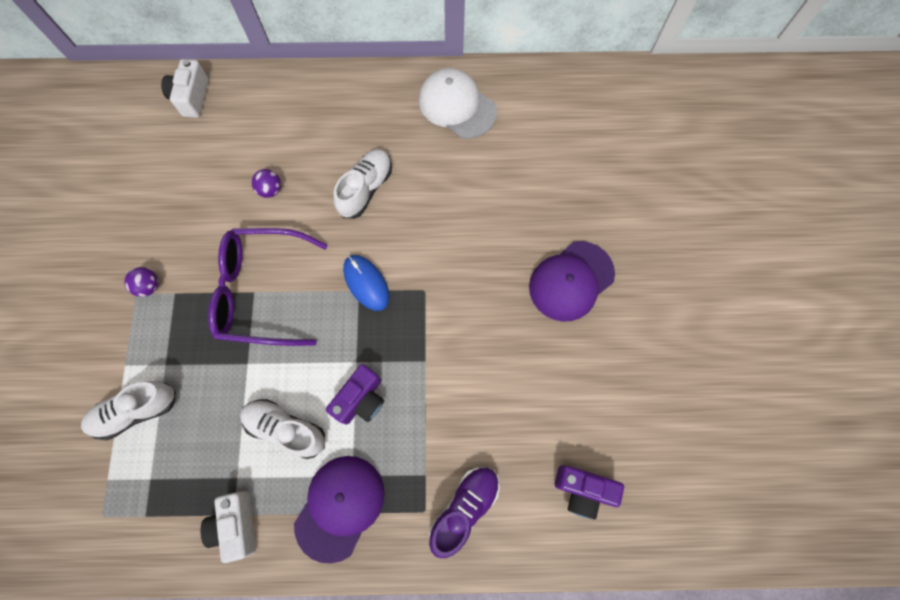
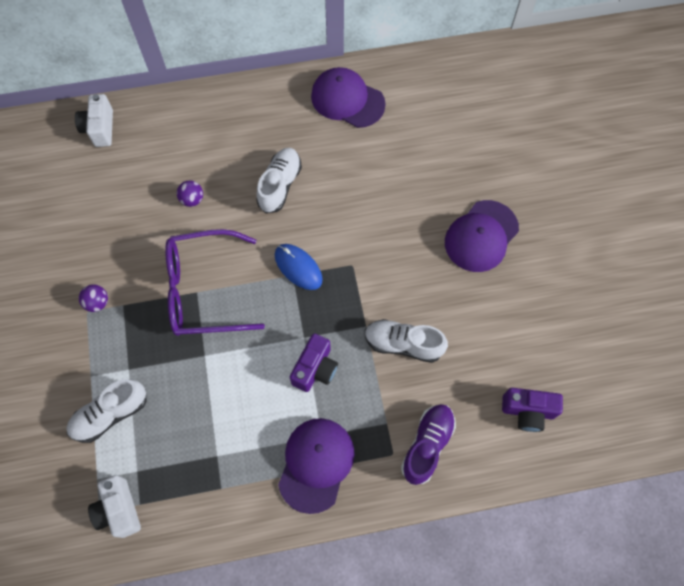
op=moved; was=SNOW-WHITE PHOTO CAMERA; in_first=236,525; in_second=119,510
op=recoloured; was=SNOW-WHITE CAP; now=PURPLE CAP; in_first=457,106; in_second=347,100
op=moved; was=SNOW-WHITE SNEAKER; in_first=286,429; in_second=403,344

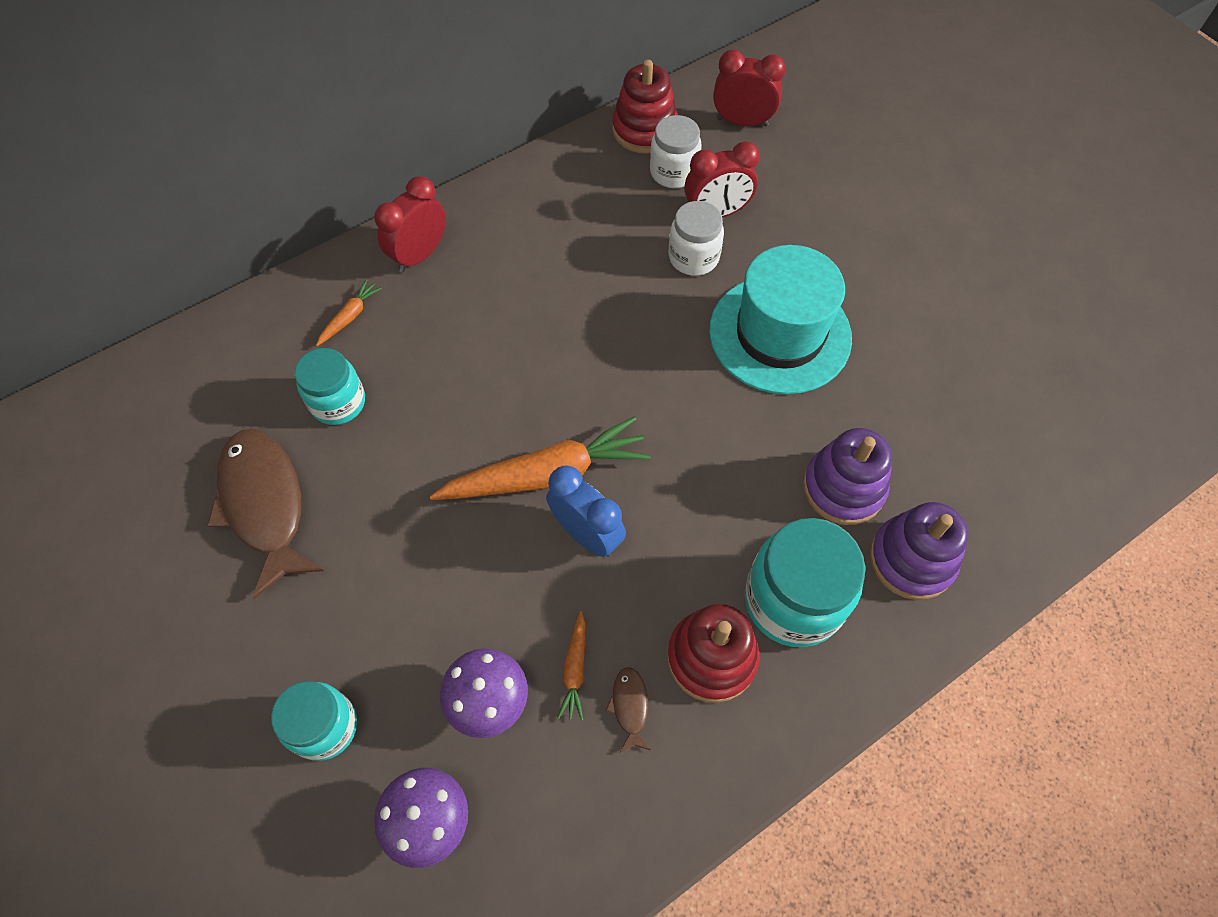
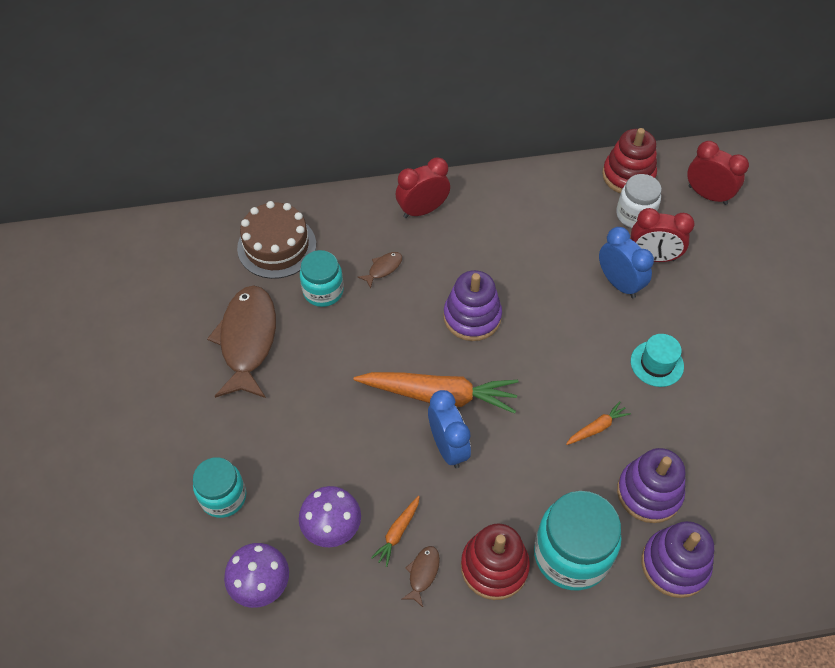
op=added; now=DARK BROWN CAKE; in_second=276,246
op=added; now=DARK BROWN FISH; in_second=383,268
op=added; now=PURPLE STACKING TOY; in_second=472,317
op=moved; was=BRIGHT ORANGE CARROT; in_first=350,317; in_second=597,428
op=replaced; was=SNOW-WHITE JAR; now=ROYAL BLUE CLOCK; in_first=693,257; in_second=619,283
op=resized; was=TURQUOISE TOP HAT; in_first=779,334; in_second=657,363; ratio=0.47

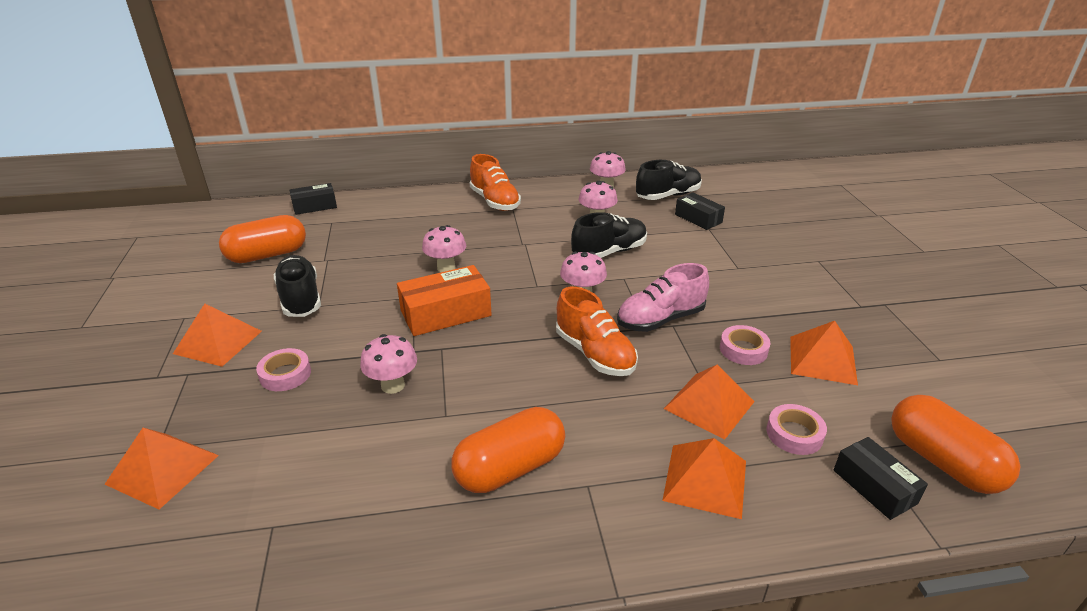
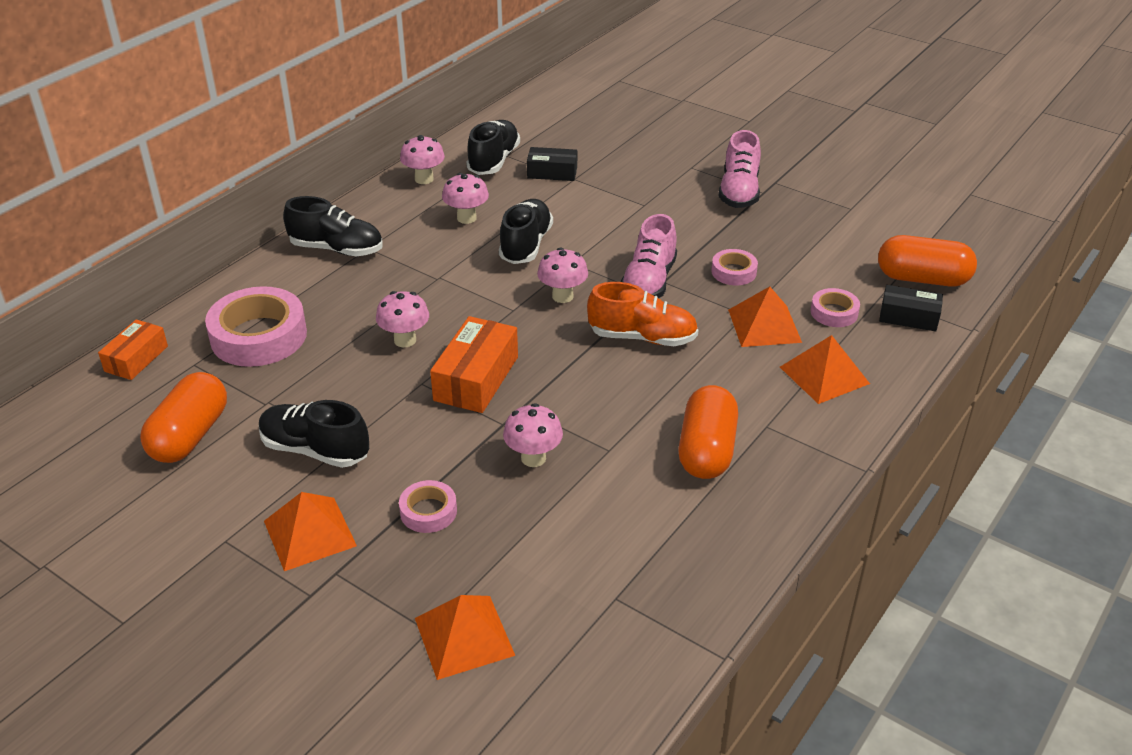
op=recoloured; was=EBONY BOX; now=BRIGHT ORANGE BOX; in_first=315,206; in_second=136,359
op=added; now=ROSY STICKY TAPE; in_second=258,336
op=recoloured; was=BRIGHT ORANGE SNEAKER; now=EBONY SNEAKER; in_first=495,201; in_second=336,249
op=added; now=ROSY SNEAKER; in_second=739,191
op=removed; was=BRIGHT ORANGE PYRAMID SHAPE; in_first=822,360

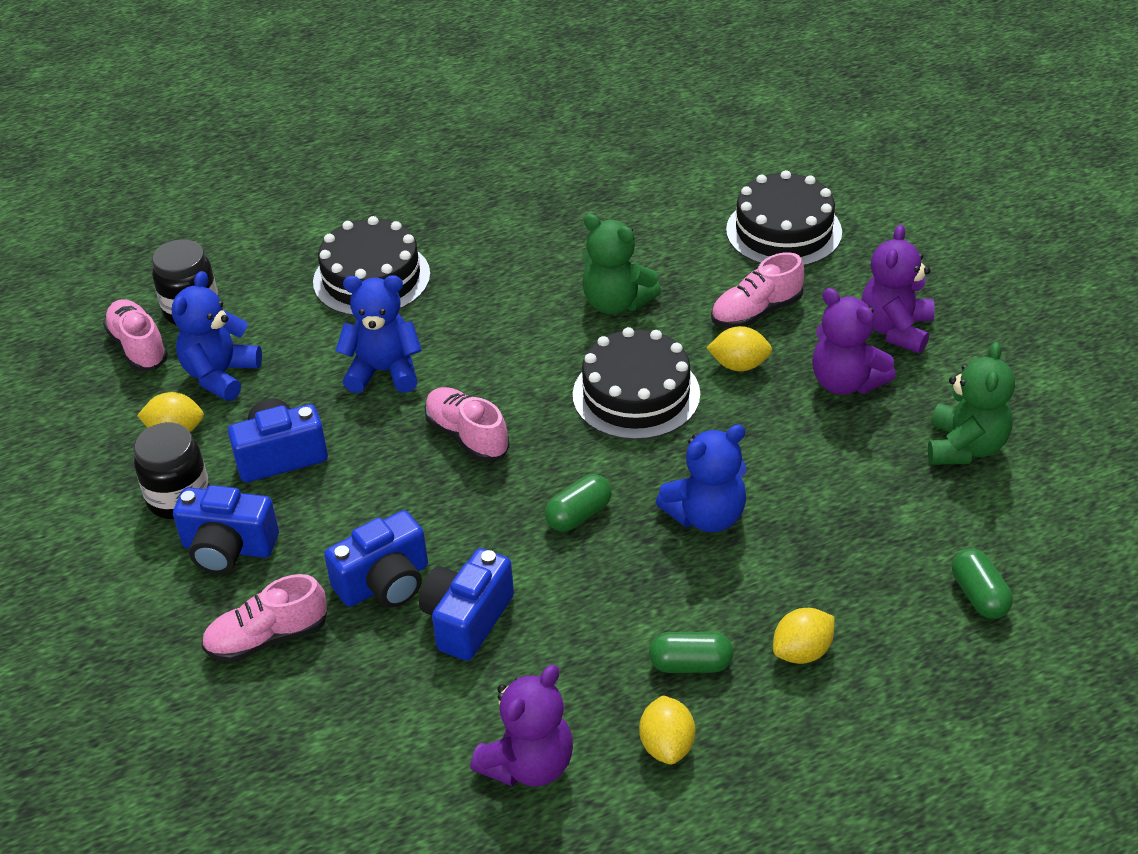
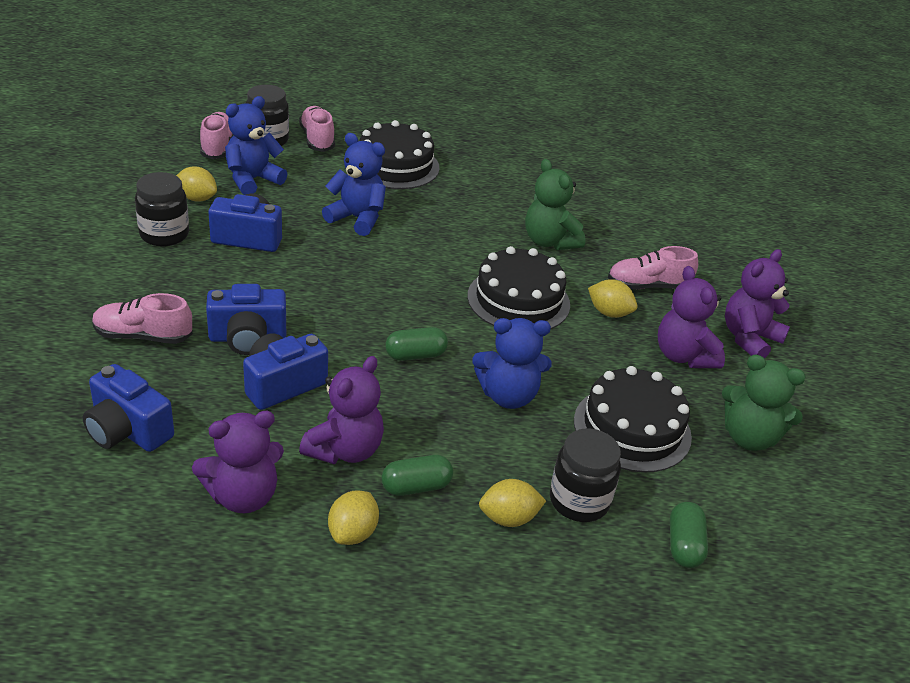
op=moved; was=ROYAL BLUE PHOTO CAMERA; in_first=228,548; in_second=128,430
op=moved; was=ROSY SNEAKER; in_first=467,436; in_second=317,139
op=added; now=PURPLE STUFFED BEAR; in_second=345,450
op=turned; was=EMERALD PILL; in_first=690,664; in_second=416,487; clockwise=-45
op=added; now=EBONY JAR; in_second=579,501
op=moved; was=EBONY CAKE; in_first=783,231; in_second=632,428
op=turned; was=EMERALD STUFFED BEAR; in_first=965,447; in_second=749,437; clockwise=75

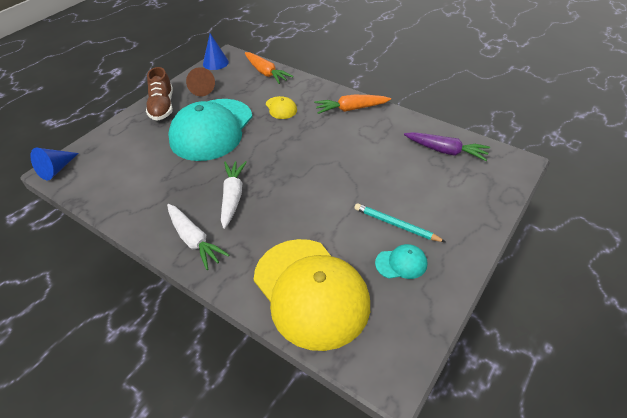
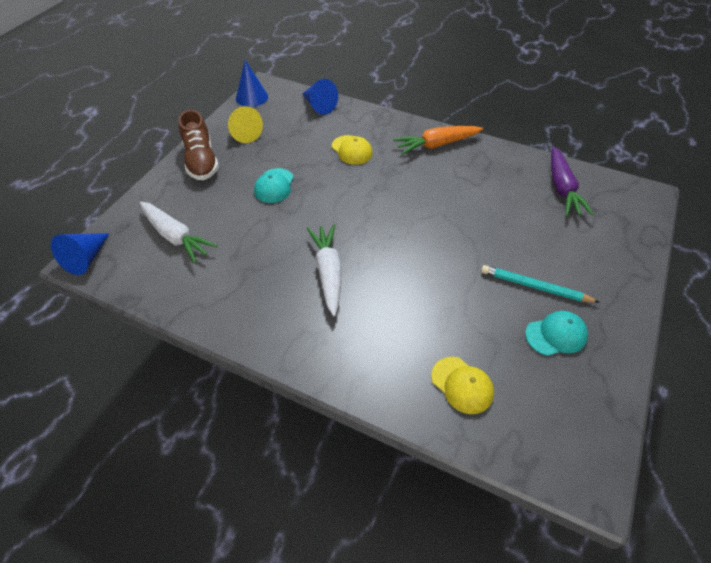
op=moved; was=SNOW-WHITE CARROT; in_first=194,240; in_second=175,236
op=recoloured; was=DARK BROWN CONE SHAPE; now=GOLDEN CONE SHAPE; in_first=201,89; in_second=244,133
op=resized; was=TURQUOISE CAP; in_first=211,129; in_second=274,186; ratio=0.41
op=replaced; was=BRIGHT ORANGE CARROT; now=ROYAL BLUE CONE SHAPE; in_first=266,73; in_second=319,106
op=resized; was=GOLDEN CAP; in_first=311,292; in_second=462,385; ratio=0.41
op=turned; was=PURPLE CARROT; in_first=445,151; in_second=562,188; clockwise=75

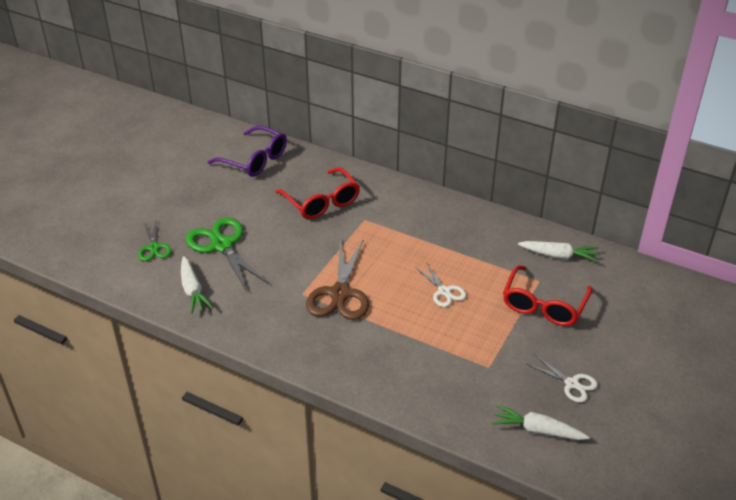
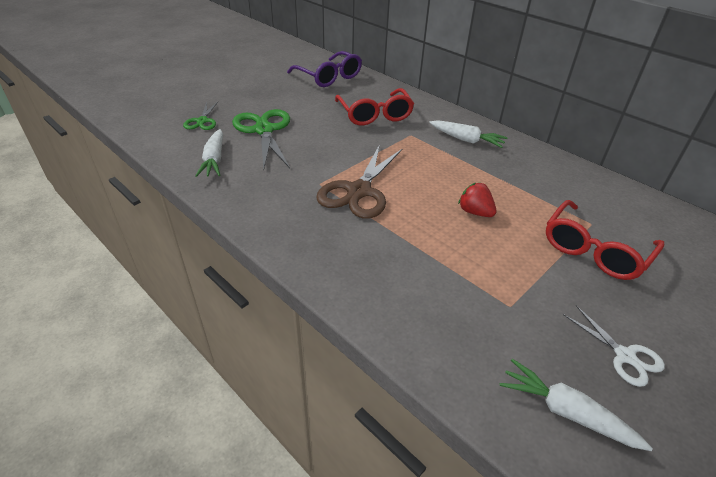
op=moved; was=SNOW-WHITE CARROT; in_first=558,256; in_second=466,140
op=replaced; was=SNOW-WHITE SHEARS; now=SCARLET STRAWBERRY; in_first=444,291; in_second=475,212

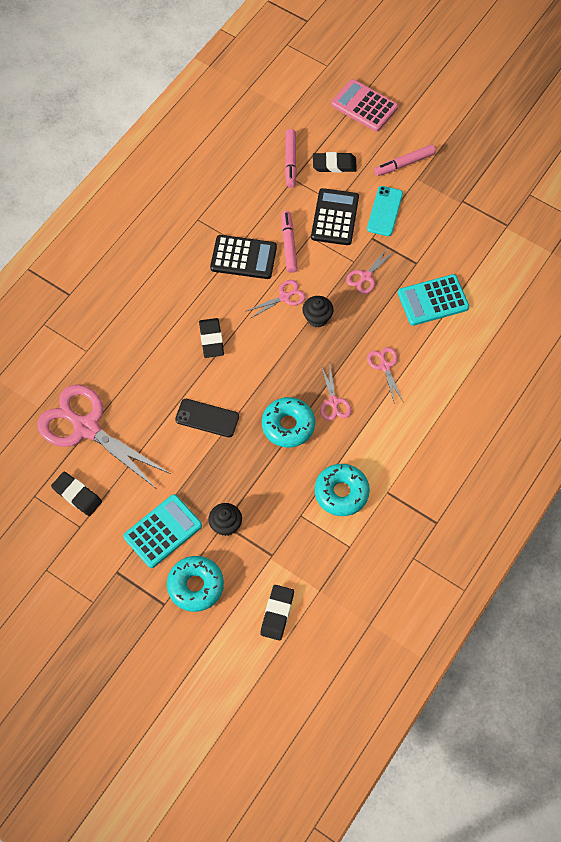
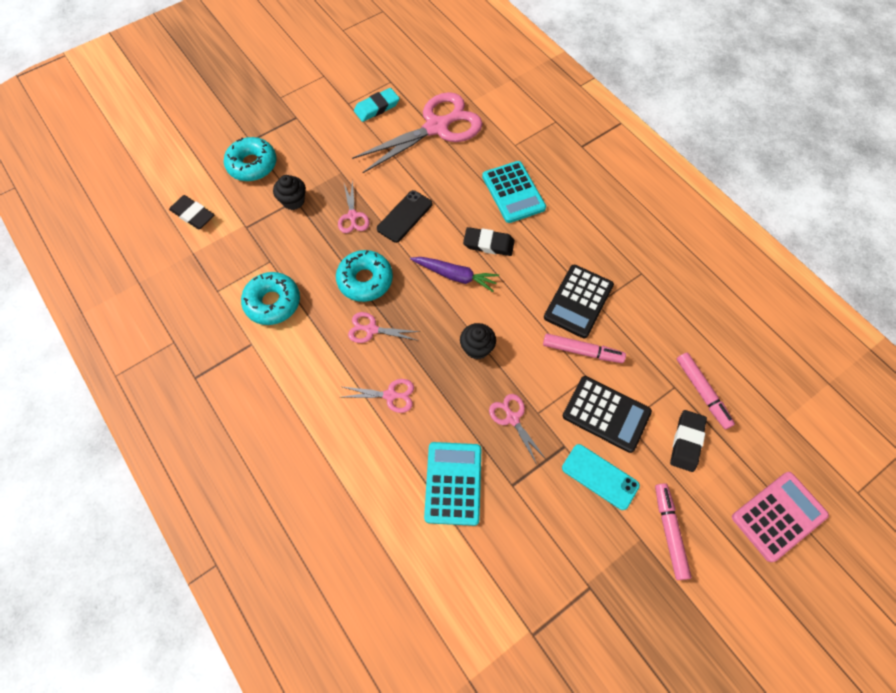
op=moved; was=ROSY SHEARS; in_first=284,297; in_second=352,216
op=recoloured; was=EBONY ERASER; now=TURQUOISE ERASER; in_first=77,495; in_second=377,107
op=added; now=PURPLE CARROT; in_second=455,276
op=moved; was=TURQUOISE POCKET CALCULATOR; in_first=163,531; in_second=513,192
op=turned; was=ROSY MARKER; in_first=290,161; in_second=702,392; clockwise=-135

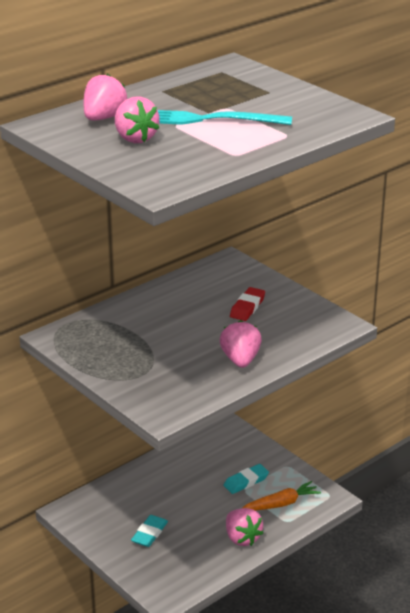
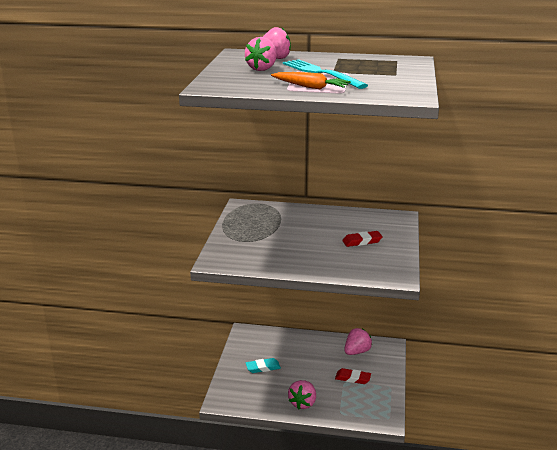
op=moved; was=BRIGHT ORANGE CARROT; in_first=281,504; in_second=310,87
op=recoloured; was=TURQUOISE ERASER; now=SCARLET ERASER; in_first=246,481; in_second=352,378
op=moved; was=ROSY STRAWBERRY; in_first=240,360; in_second=357,352

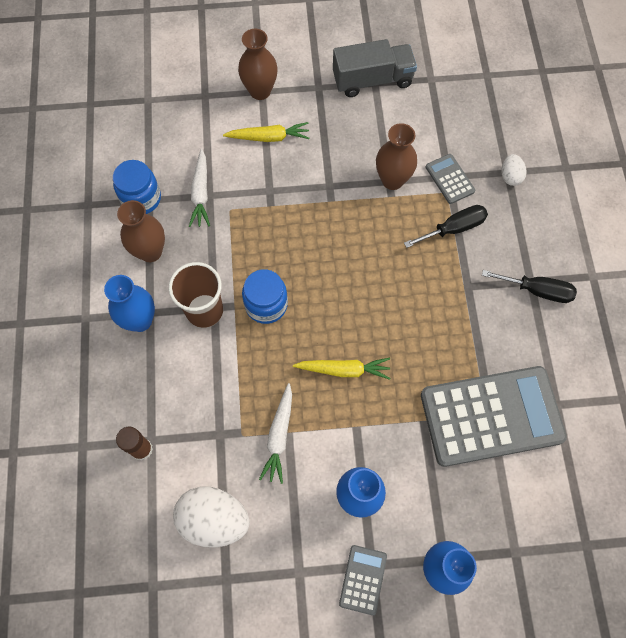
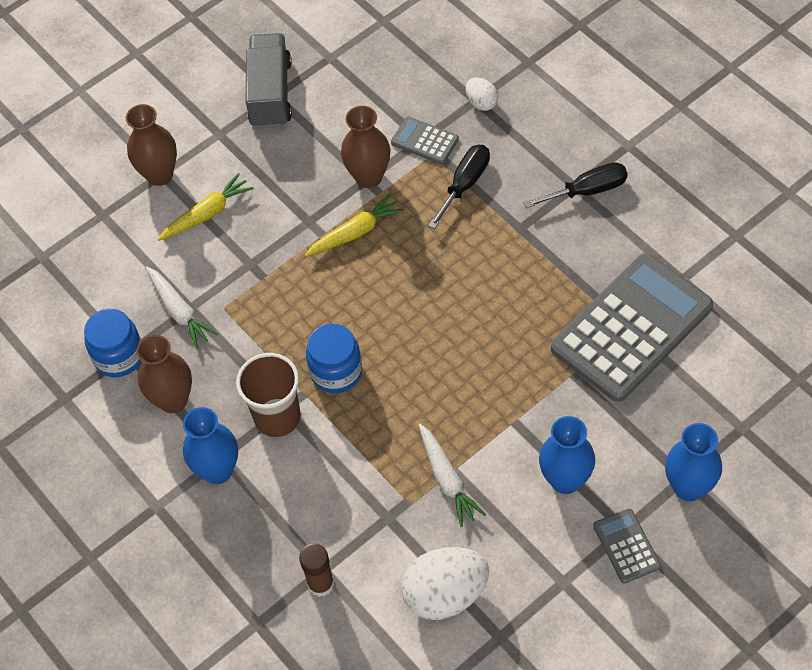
op=turned; was=ASH-GREY TRUCK; in_first=372,80; in_second=270,94; clockwise=-45
op=moved; was=GOLDEN CARROT; in_first=344,370; in_second=355,232

